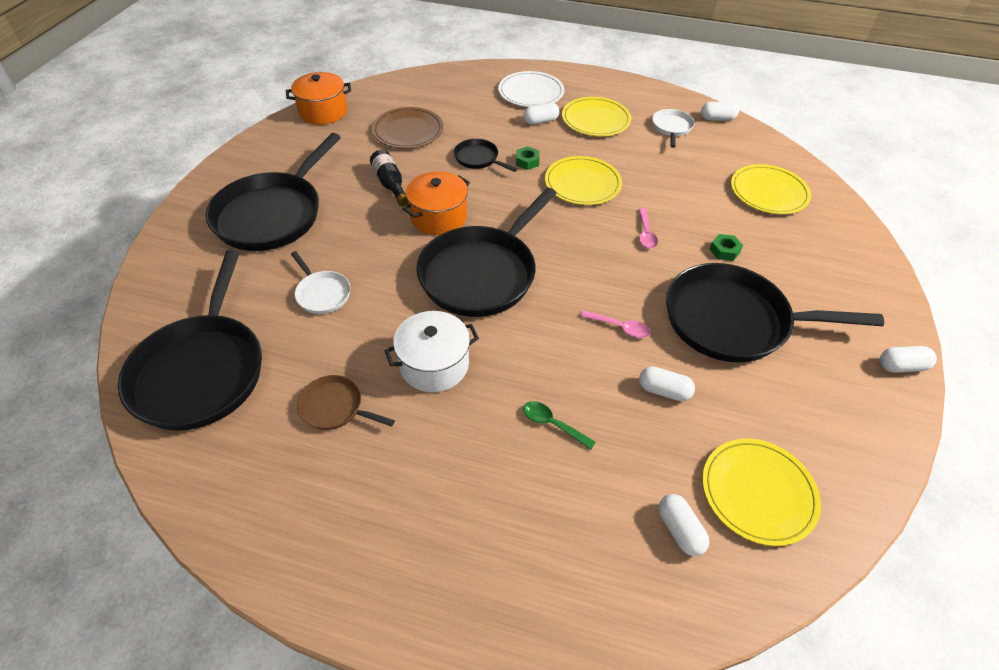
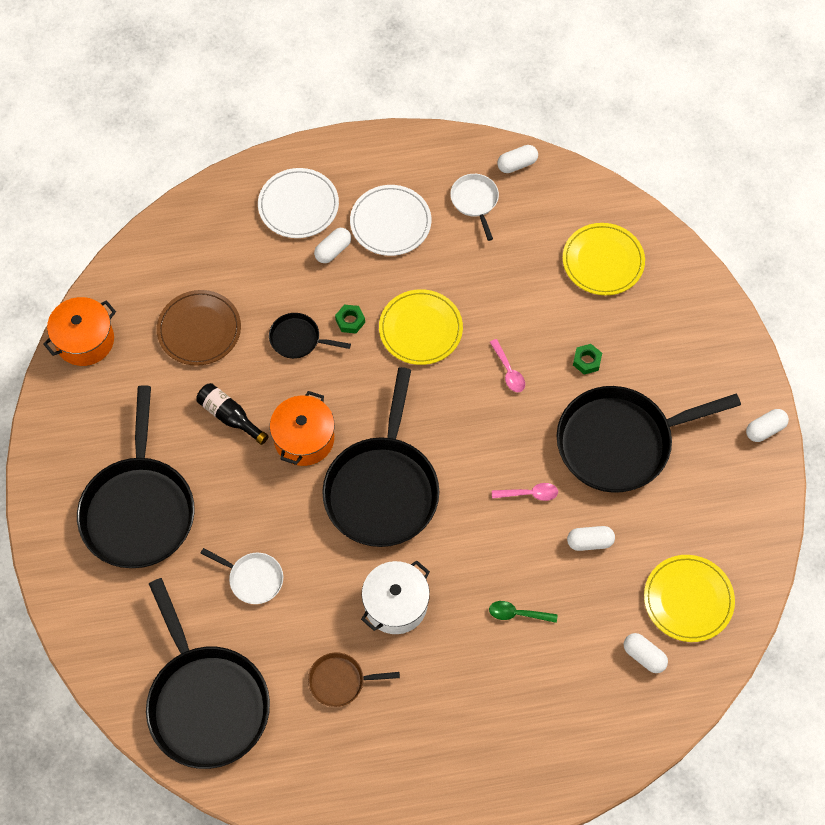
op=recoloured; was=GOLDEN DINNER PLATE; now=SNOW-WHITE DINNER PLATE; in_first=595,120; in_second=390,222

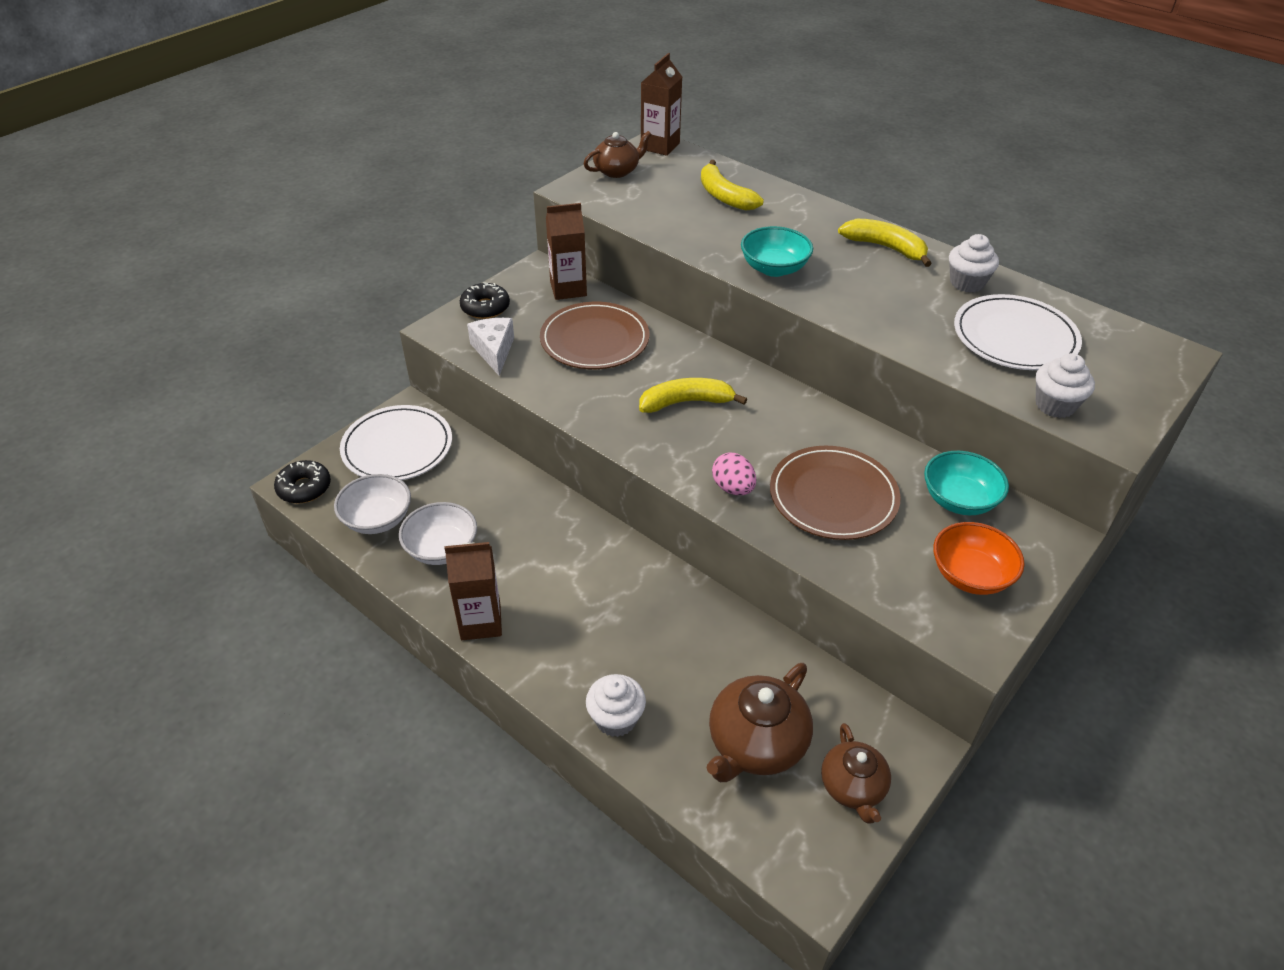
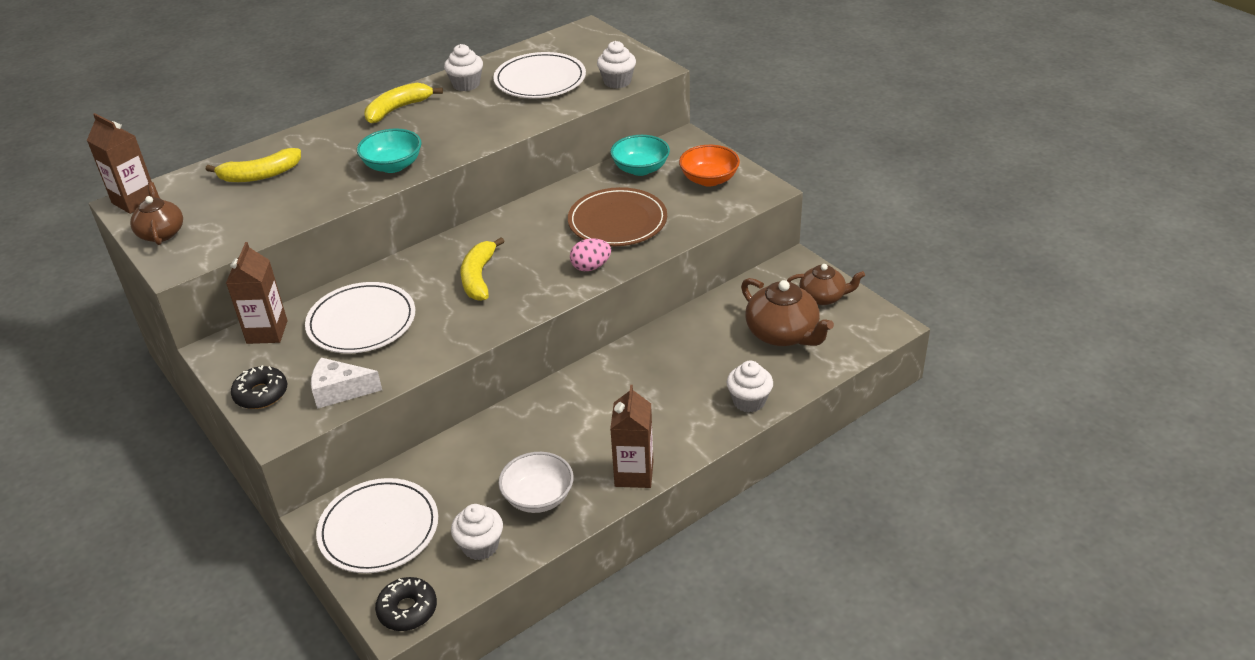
op=recoloured; was=DARK BROWN DINNER PLATE; now=SNOW-WHITE DINNER PLATE; in_first=594,340; in_second=361,322
op=replaced; was=SNOW-WHITE DEEP DISH; now=SNOW-WHITE MUFFIN; in_first=377,519; in_second=480,546

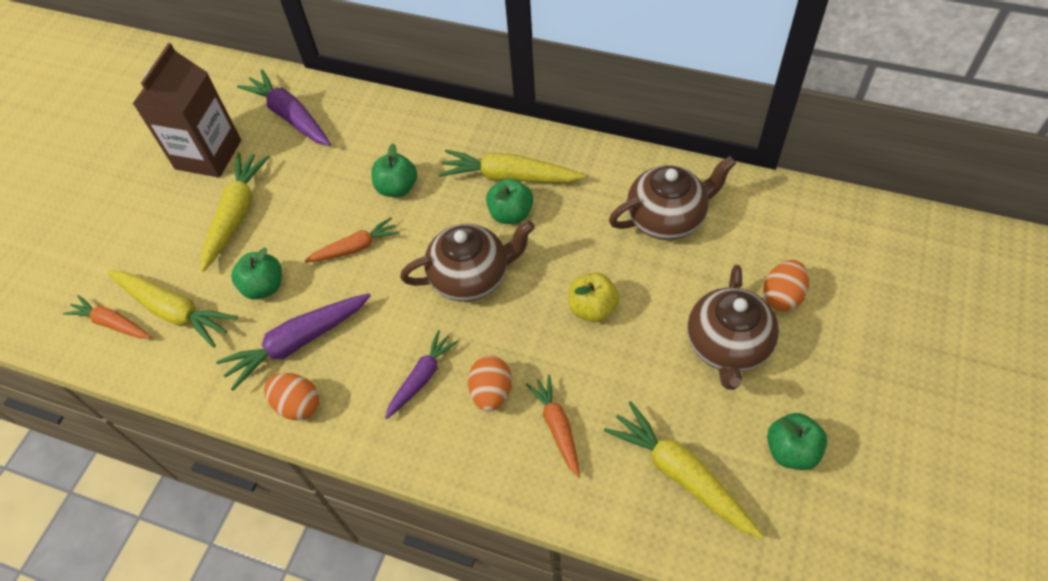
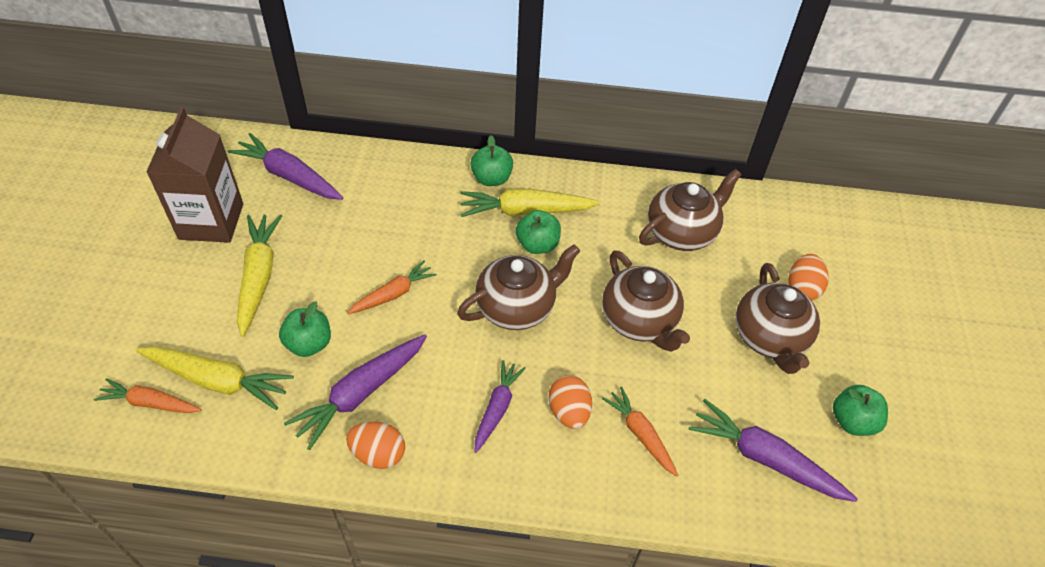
op=moved; was=EMERALD TOY APPLE; in_first=397,188; in_second=491,179
op=replaced; was=GOLDEN TOY APPLE; now=DARK BROWN TEAPOT; in_first=592,308; in_second=640,321
op=recoloured; was=GOLDEN CARROT; now=PURPLE CARROT; in_first=680,474; in_second=765,458

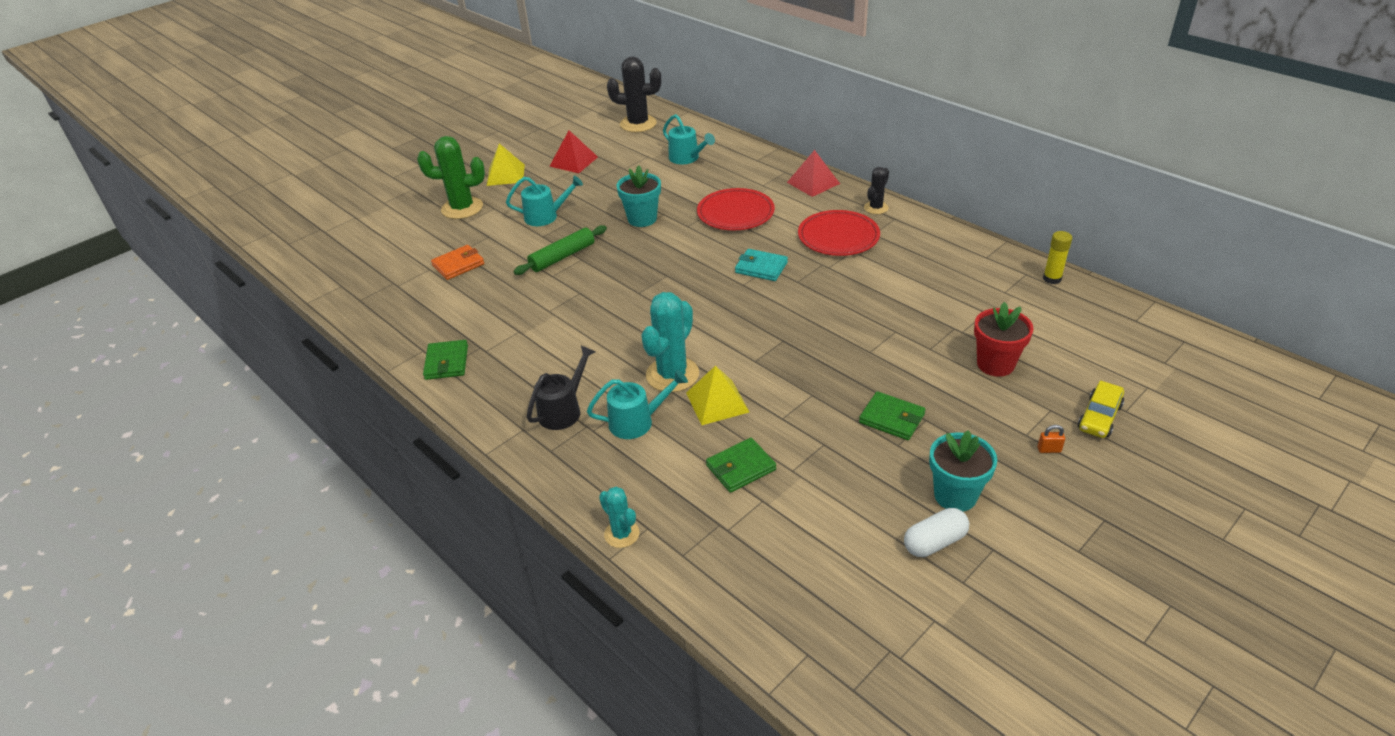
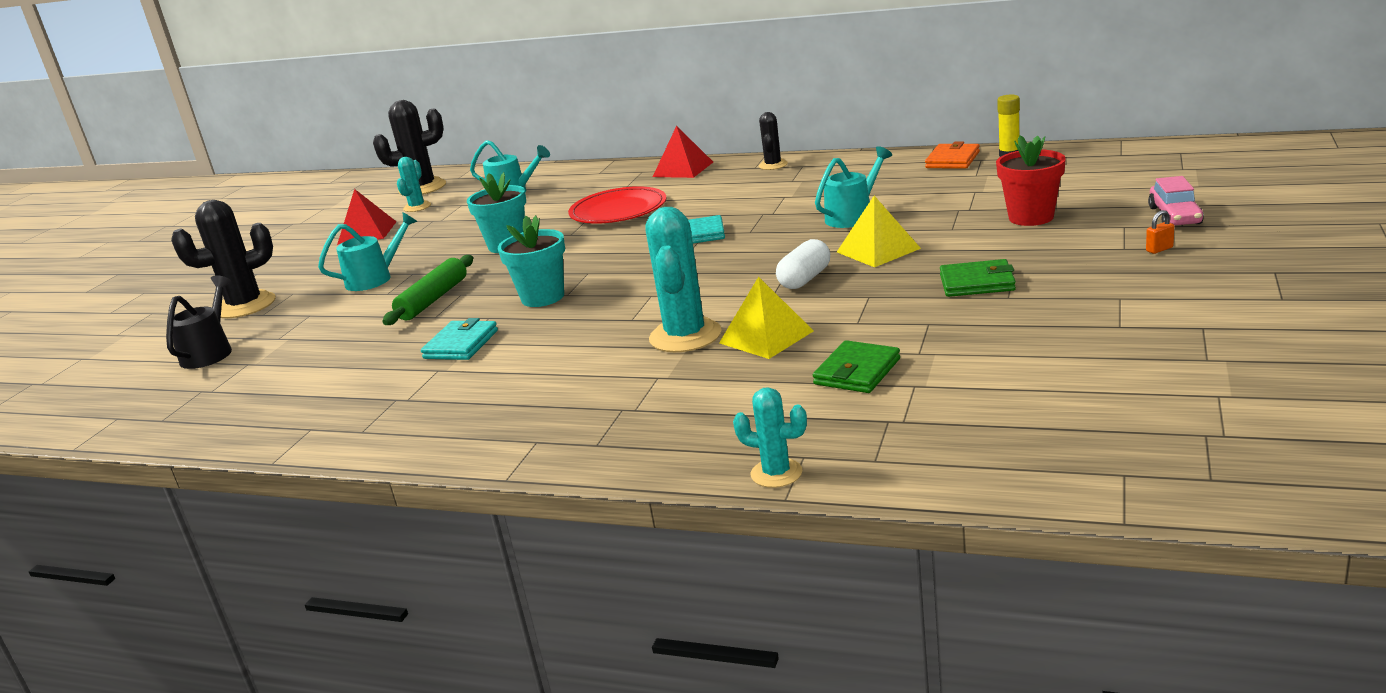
op=moved; was=EBONY WATERING POT; in_first=564,410; in_second=210,352
op=recoloured; was=EMERALD PRICKLY PLANT; now=EBONY PRICKLY PLANT; in_first=462,208; in_second=245,306
op=added; now=TURQUOISE PRICKLY PLANT; in_second=417,207
op=added; now=TURQUOISE WALLET; in_second=461,344
op=moved; was=TURQUOISE FLOWER POT; in_first=955,495; in_second=543,297
op=moved; was=SNOW-WHITE PILL; in_first=934,542; in_second=805,279
op=moved; was=TURQUOISE WATERING POT; in_first=637,421; in_second=853,216
op=moved; was=GOLDEN PYRAMID SHAPE; in_first=506,175; in_second=878,250
op=moved; was=BRIGHT ORANGE WALLET; in_first=458,265; in_second=952,160
op=recoloured; was=GOLDEN CAR; now=ROSY CAR; in_first=1099,417; in_second=1174,216
op=removed; was=EMERALD WALLET; in_first=447,362
op=removed; was=SCARLET DINNER PLATE; in_first=838,236

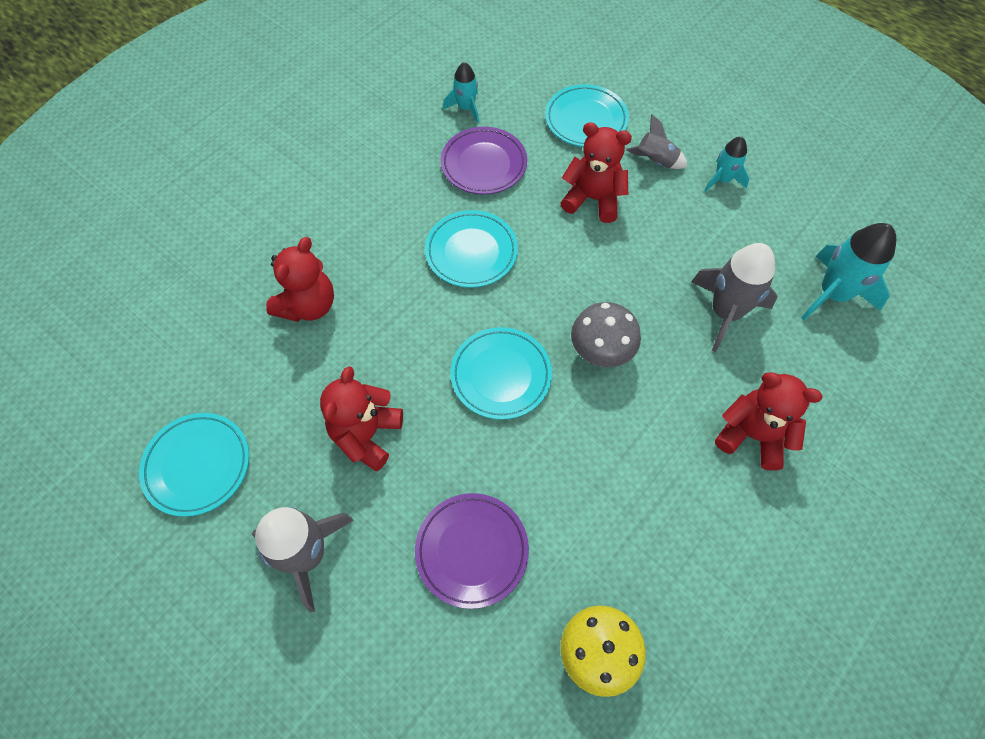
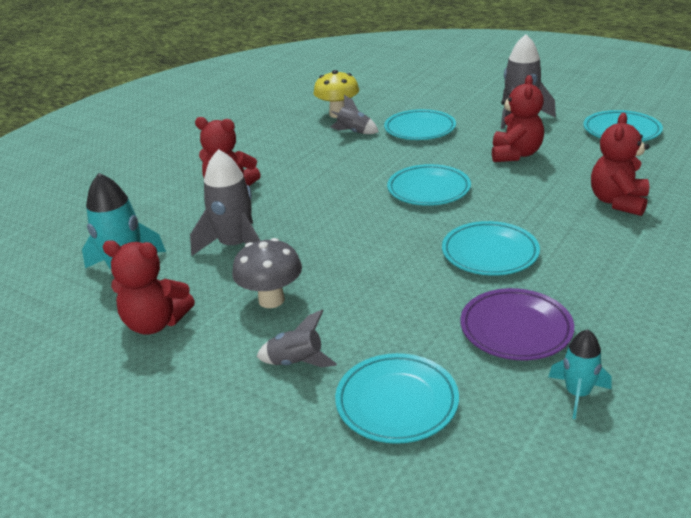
op=moved; was=SCARLET STUFFED BEAR; in_first=593,199; in_second=155,323
op=moved; was=ASH-GREY MUSHROOM; in_first=600,353; in_second=271,300
op=added; now=ASH-GREY ROCKET; in_second=354,132
op=recoloured; was=PURPLE DINNER PLATE; now=TURQUOISE DINNER PLATE; in_first=472,550; in_second=420,129
op=removed; was=TURQUOISE ROCKET; in_first=722,180

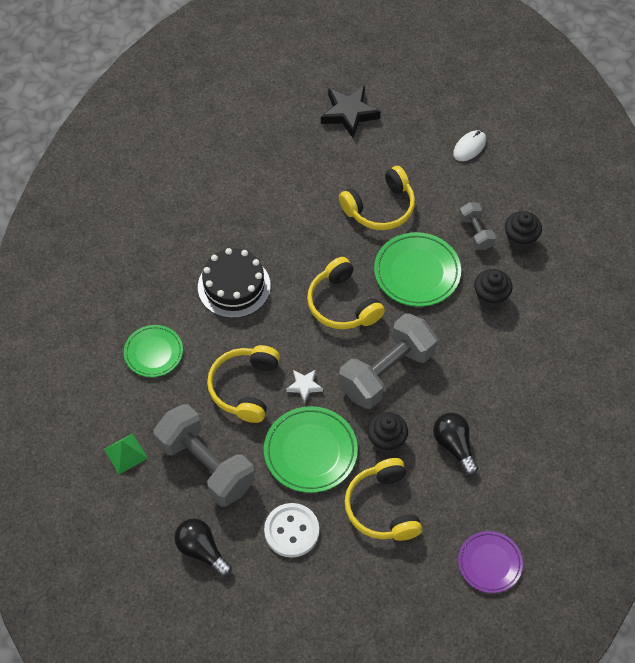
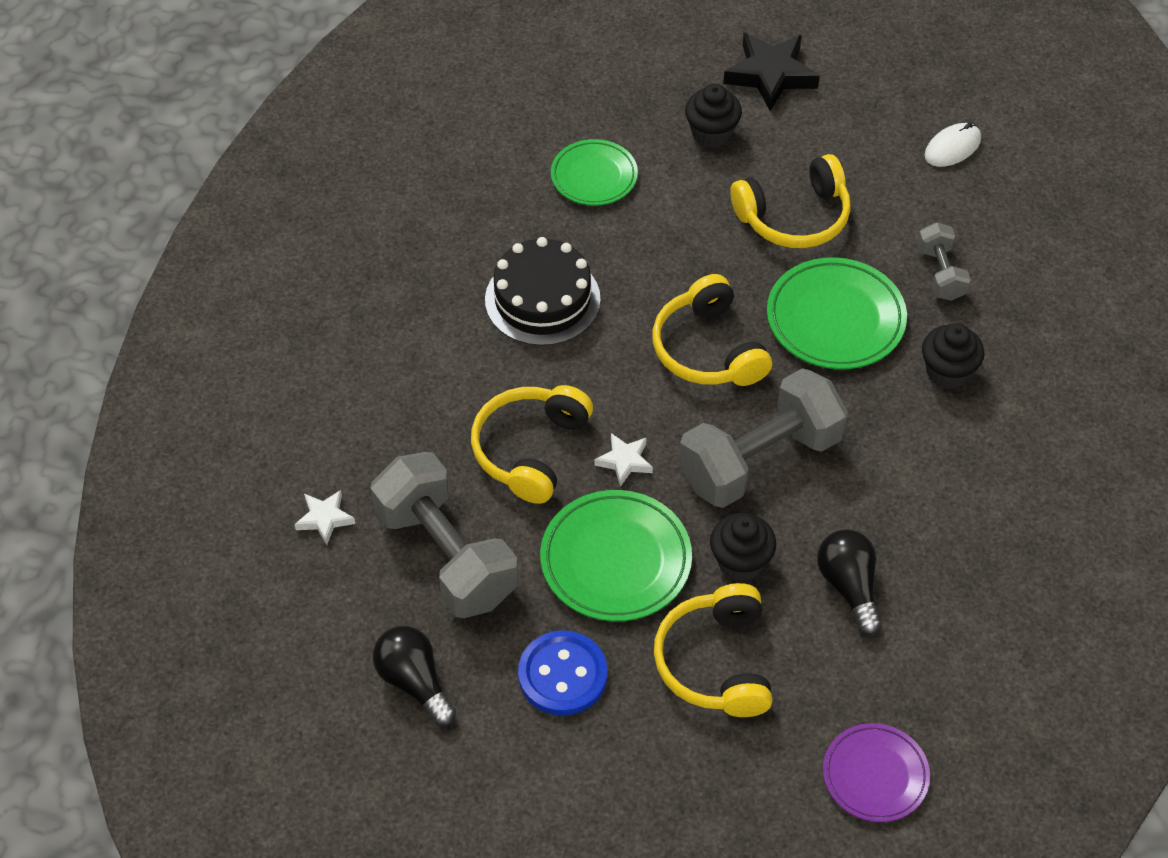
op=replaced; was=EMERALD PYRAMID SHAPE; now=SNOW-WHITE STAR SHAPE; in_first=125,453; in_second=325,519
op=recoloured; was=SNOW-WHITE BUTTON; now=ROYAL BLUE BUTTON; in_first=291,531; in_second=562,675
op=moved; was=EMERALD DINNER PLATE; in_first=153,353; in_second=594,176
op=moved; was=EBONY MUFFIN; in_first=520,239; in_second=711,134

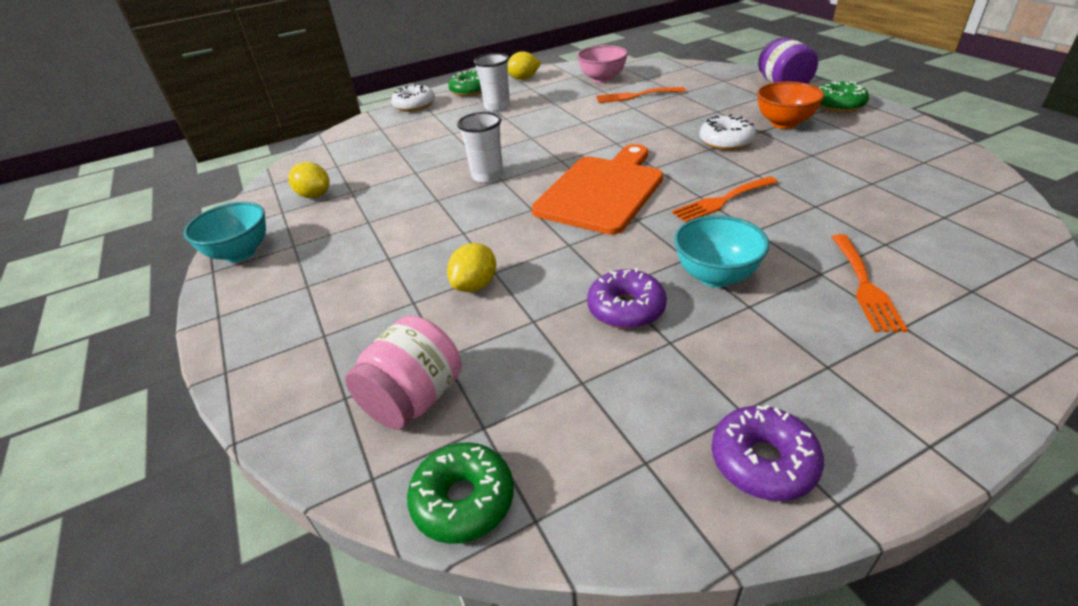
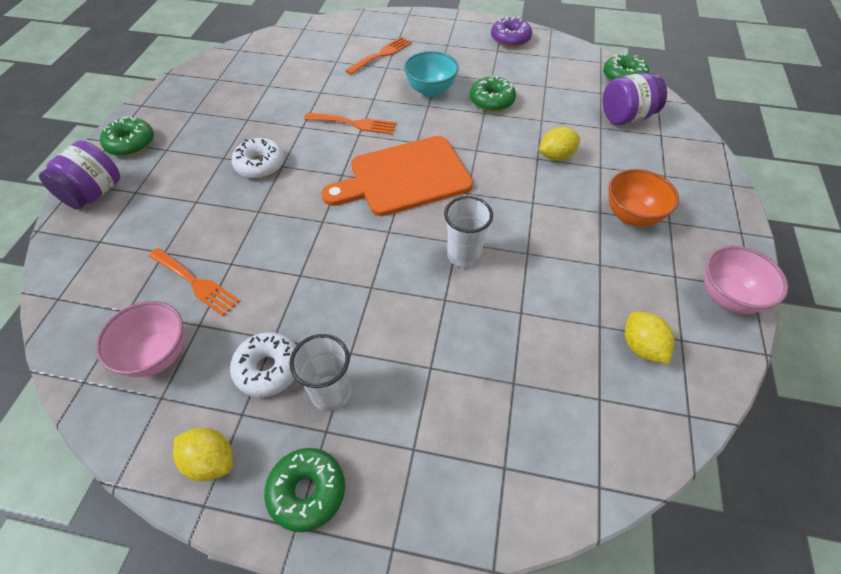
op=moved; was=SNOW-WHITE DONUT; in_first=414,105; in_second=268,369
op=recoloured; was=PURPLE DONUT; now=EMERALD DONUT; in_first=626,309; in_second=491,101
op=recoloured; was=ROSY JAR; now=PURPLE JAR; in_first=414,399; in_second=626,117
op=moved; was=BRIGHT ORANGE DEEP DISH; in_first=784,123; in_second=631,216
op=recoloured; was=TURQUOISE DEEP DISH; now=ROSY DEEP DISH; in_first=240,253; in_second=727,297

